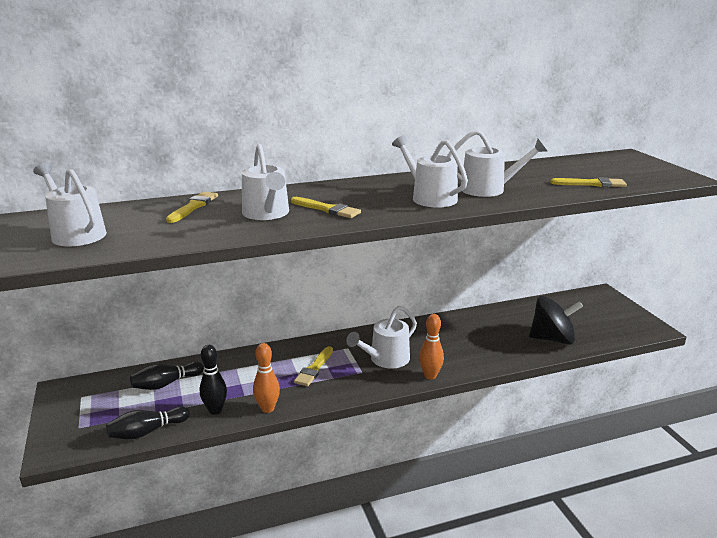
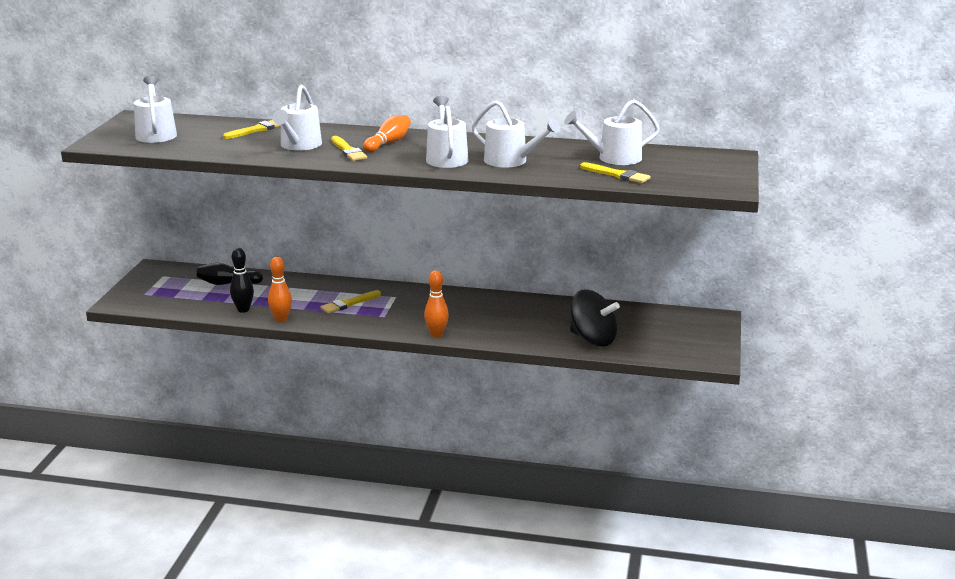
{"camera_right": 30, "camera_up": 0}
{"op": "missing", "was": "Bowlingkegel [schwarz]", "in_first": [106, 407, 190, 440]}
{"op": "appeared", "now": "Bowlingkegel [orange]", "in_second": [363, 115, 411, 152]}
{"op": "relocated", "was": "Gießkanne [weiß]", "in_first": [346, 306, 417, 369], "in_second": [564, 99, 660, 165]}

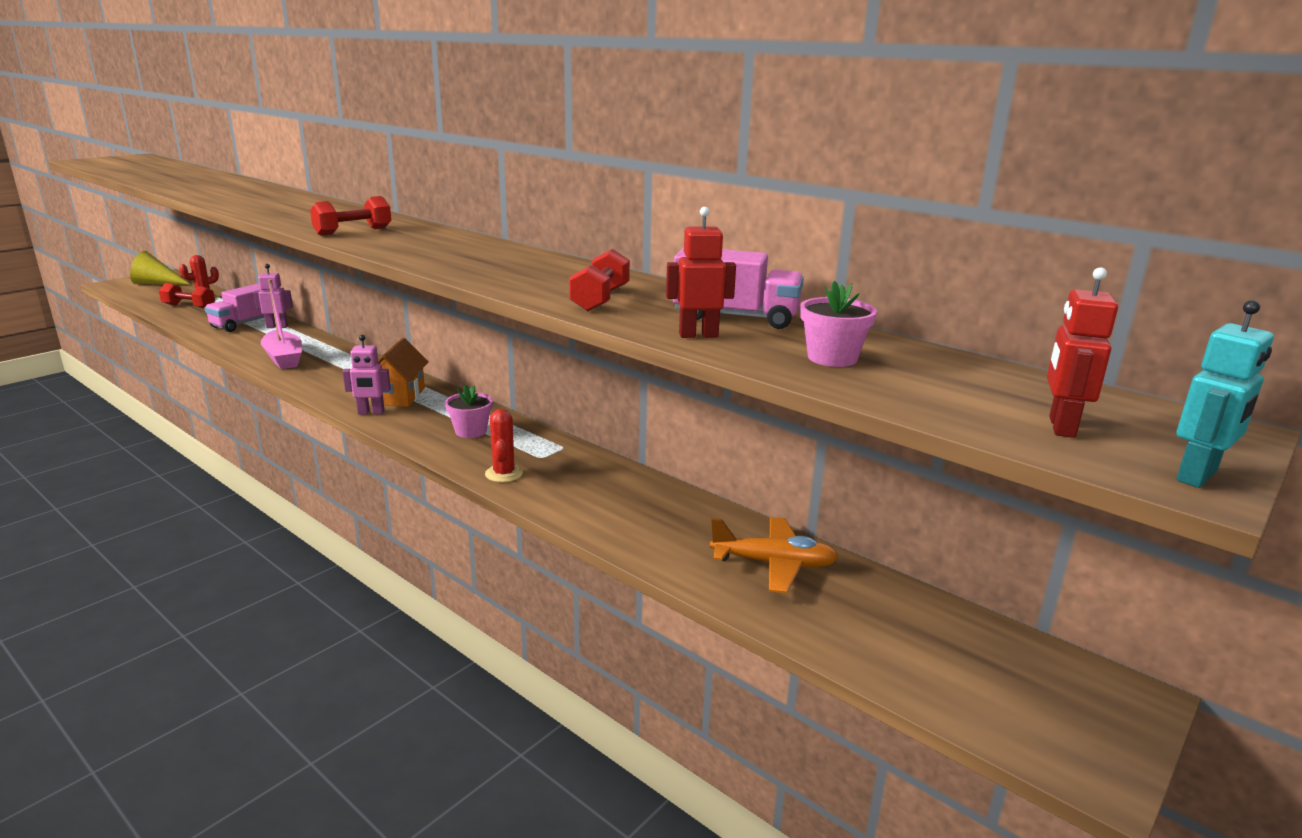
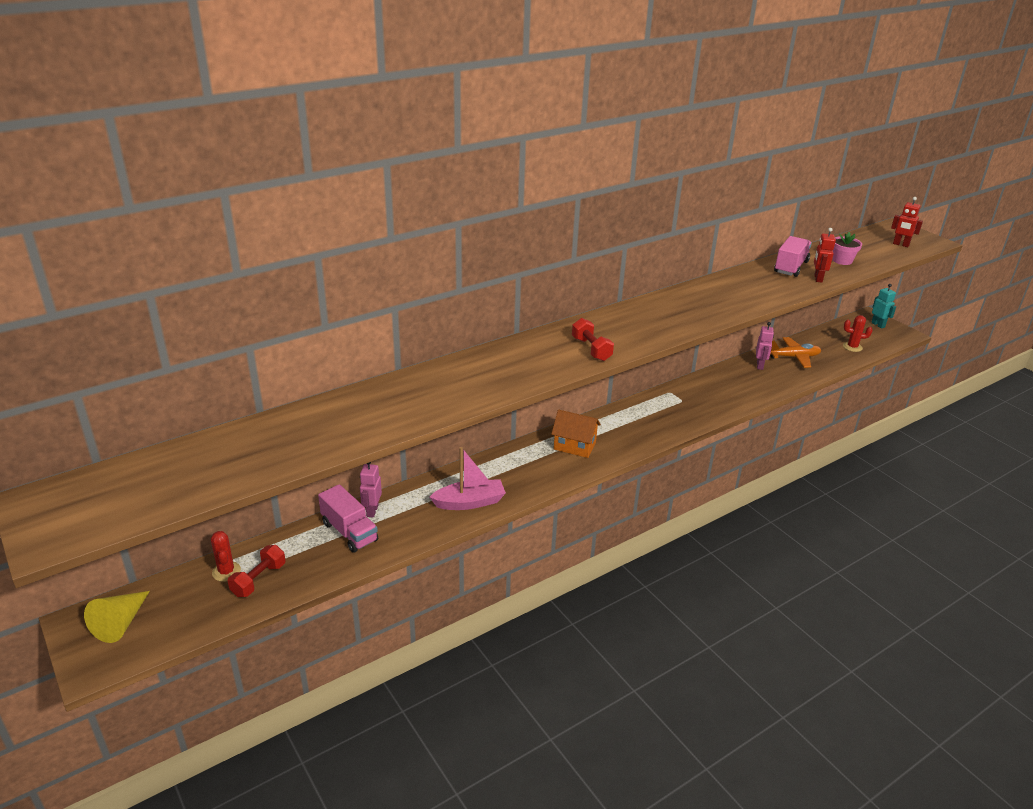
{"camera_right": -75, "camera_up": 10}
{"op": "missing", "was": "Blumentopf [rosa]", "in_first": [445, 384, 493, 438]}
{"op": "missing", "was": "Hantel [rot]", "in_first": [569, 249, 630, 311]}
{"op": "relocated", "was": "Roboter [rosa]", "in_first": [342, 335, 391, 415], "in_second": [756, 322, 774, 370]}
{"op": "relocated", "was": "Kaktus [rot]", "in_first": [485, 409, 523, 482], "in_second": [843, 315, 873, 352]}
{"op": "relocated", "was": "Roboter [türkis]", "in_first": [1176, 300, 1274, 488], "in_second": [871, 284, 896, 329]}
{"op": "spun", "was": "Flugzeug [orange]", "in_first": [710, 517, 839, 593], "in_second": [770, 337, 821, 368], "clockwise": 60}

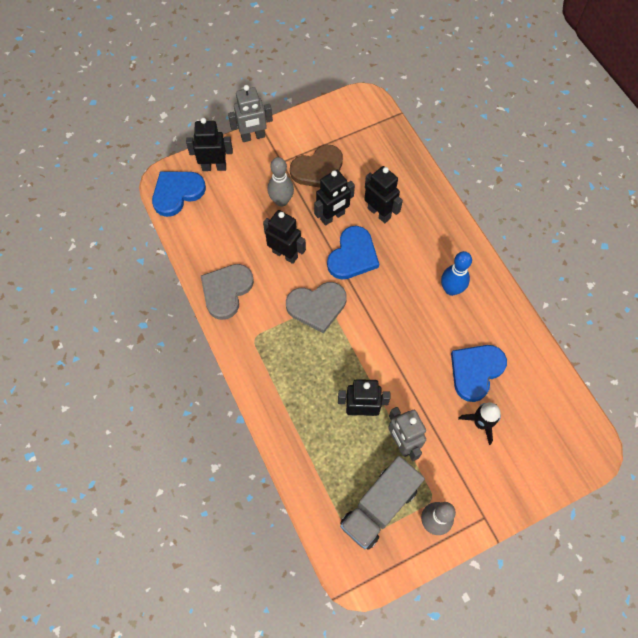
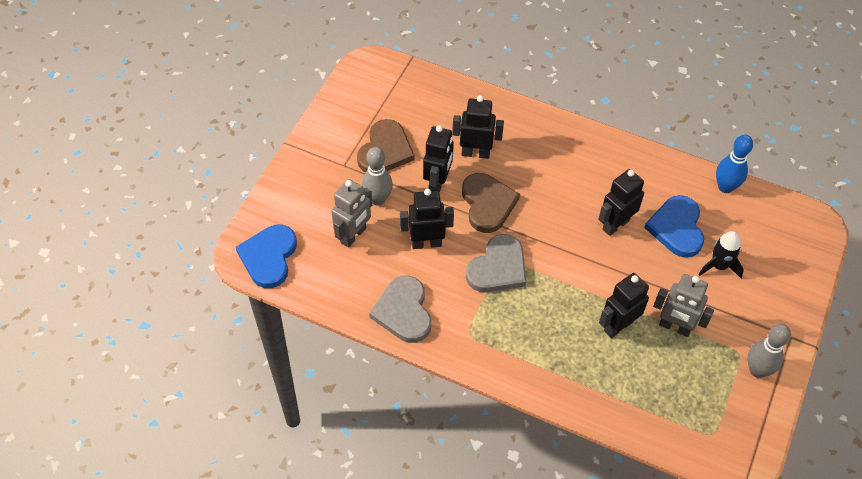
{"camera_right": -40, "camera_up": -10}
{"op": "missing", "was": "Lastwagen [grau]", "in_first": [340, 456, 425, 550]}
{"op": "relocated", "was": "Roboter [schwarz]", "in_first": [186, 118, 233, 171], "in_second": [598, 169, 644, 236]}
{"op": "relocated", "was": "Roboter [grau]", "in_first": [228, 85, 273, 142], "in_second": [331, 179, 372, 248]}
{"op": "relocated", "was": "Bowlingkegel [blau]", "in_first": [441, 251, 472, 296], "in_second": [716, 135, 753, 193]}
{"op": "colour", "was": "Herz [blau]", "now": "Herz [braun]", "in_first": [327, 226, 379, 279], "in_second": [462, 173, 520, 233]}

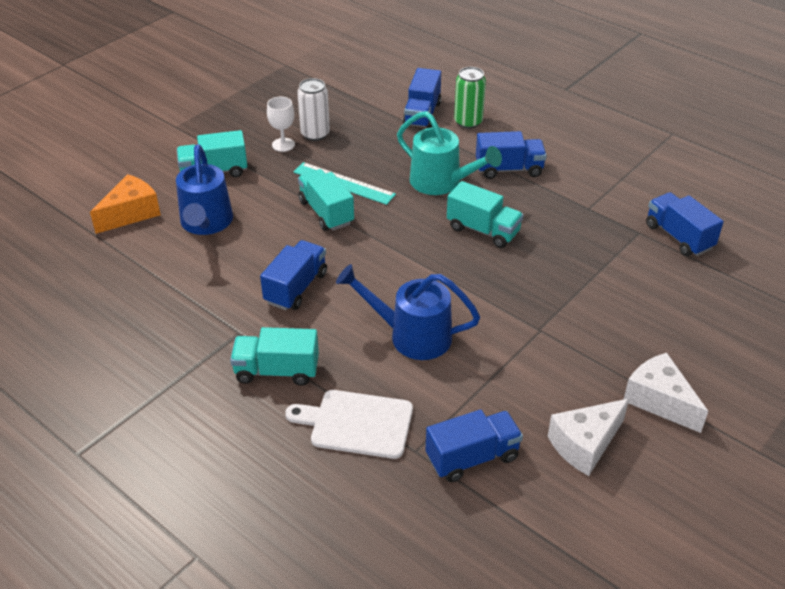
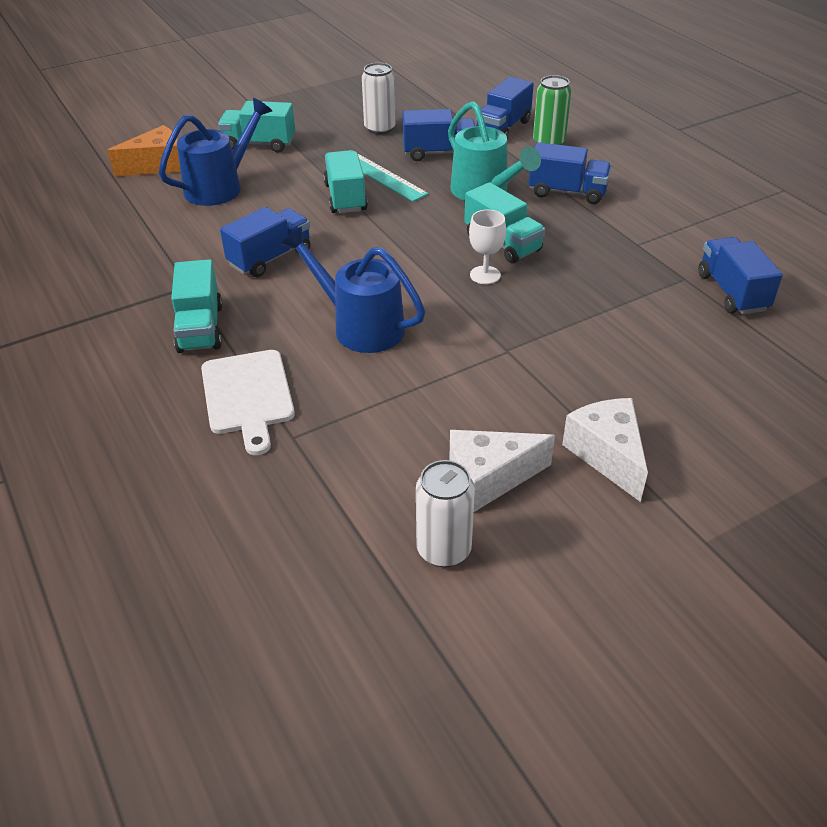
{"camera_right": 20, "camera_up": 0}
{"op": "appeared", "now": "Dose [weiß]", "in_second": [416, 460, 475, 567]}
{"op": "relocated", "was": "Kelch [weiß]", "in_first": [267, 97, 295, 152], "in_second": [469, 210, 506, 284]}
{"op": "relocated", "was": "Lastwagen [blau]", "in_first": [426, 409, 523, 482], "in_second": [402, 109, 475, 161]}
{"op": "spun", "was": "Gießkanne [blau]", "in_first": [176, 144, 233, 235], "in_second": [159, 98, 272, 206], "clockwise": -150}
{"op": "spun", "was": "Lastwagen [türkis]", "in_first": [230, 327, 319, 386], "in_second": [171, 259, 223, 353], "clockwise": -120}
{"op": "spun", "was": "Schneidebrett [weiß]", "in_first": [285, 390, 413, 459], "in_second": [201, 350, 295, 455], "clockwise": -135}

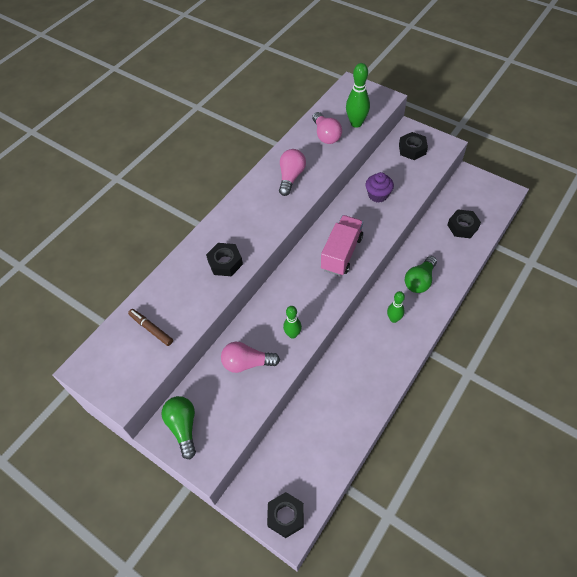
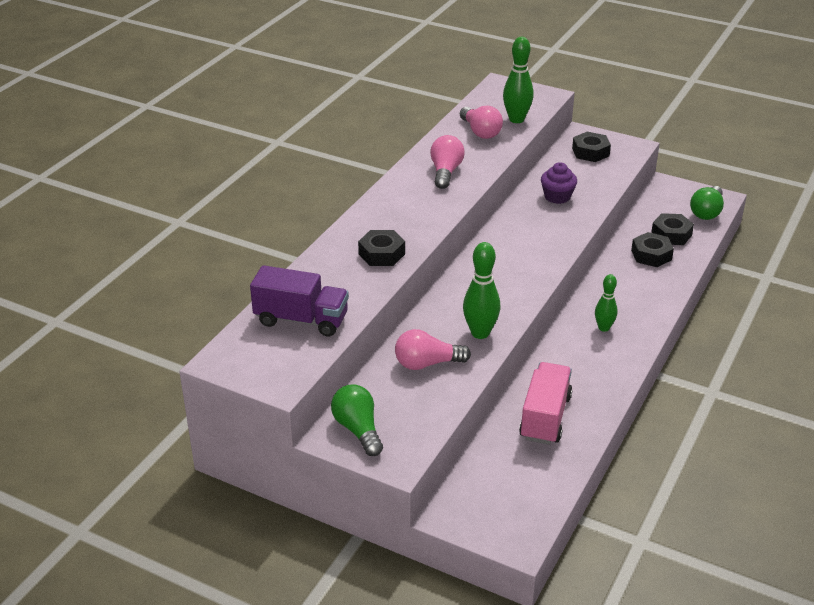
{"camera_right": -10, "camera_up": -20}
{"op": "relocated", "was": "Sechskantmutter [schwarz]", "in_first": [267, 492, 304, 538], "in_second": [631, 232, 674, 267]}
{"op": "relocated", "was": "Lastwagen [rosa]", "in_first": [321, 215, 363, 276], "in_second": [519, 362, 573, 445]}
{"op": "relocated", "was": "Glühbirne [grün]", "in_first": [405, 256, 437, 293], "in_second": [690, 186, 724, 220]}
{"op": "exchanged", "was": "Filzstift [braun]", "now": "Lastwagen [lila]", "in_first": [128, 309, 173, 346], "in_second": [250, 265, 349, 336]}
{"op": "size", "was": "Bowlingkegel [grün]", "in_first": [283, 306, 302, 339], "in_second": [463, 242, 501, 339], "ratio": 1.56}

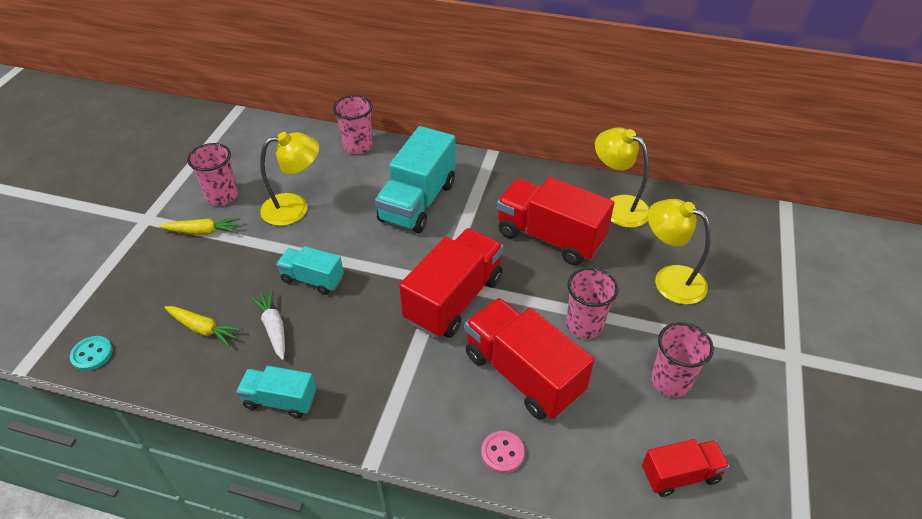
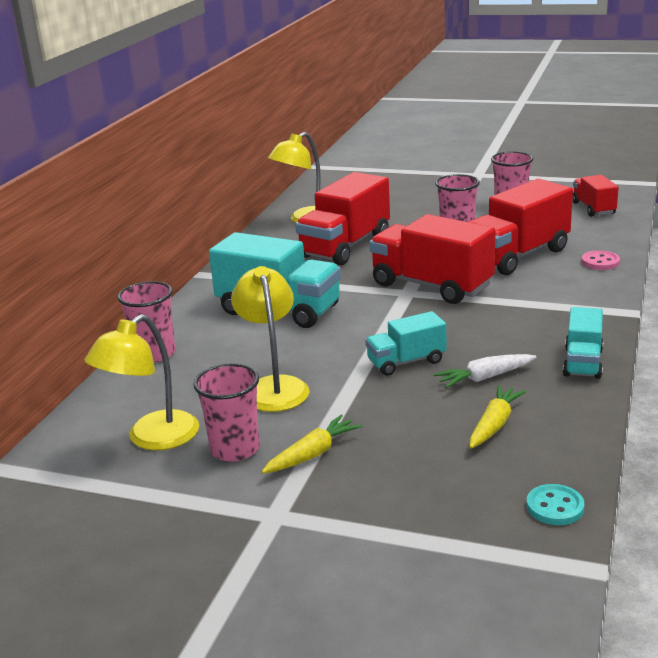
{"camera_right": -85, "camera_up": -20}
{"op": "relocated", "was": "Lampe [gelb]", "in_first": [648, 199, 711, 305], "in_second": [84, 314, 199, 450]}
{"op": "spun", "was": "Karotte [gelb]", "in_first": [159, 218, 241, 235], "in_second": [262, 415, 362, 473], "clockwise": 45}
{"op": "spun", "was": "Lastwagen [türkis]", "in_first": [276, 246, 344, 295], "in_second": [365, 311, 446, 376], "clockwise": 45}

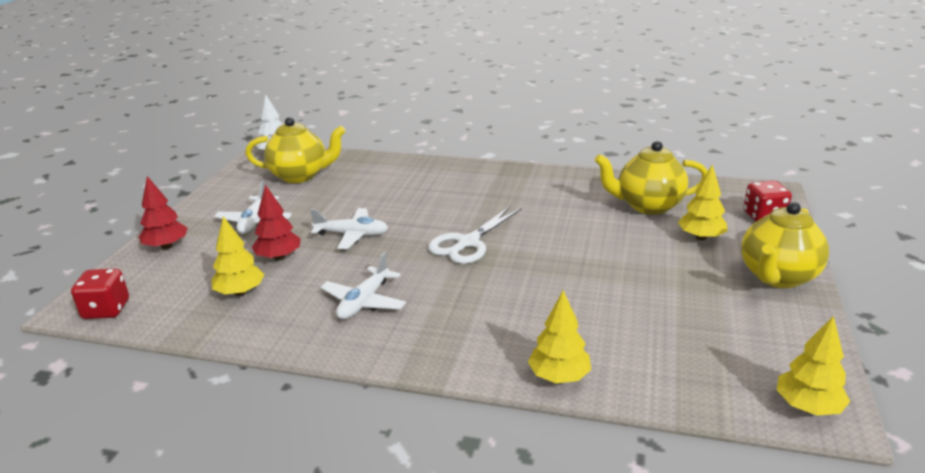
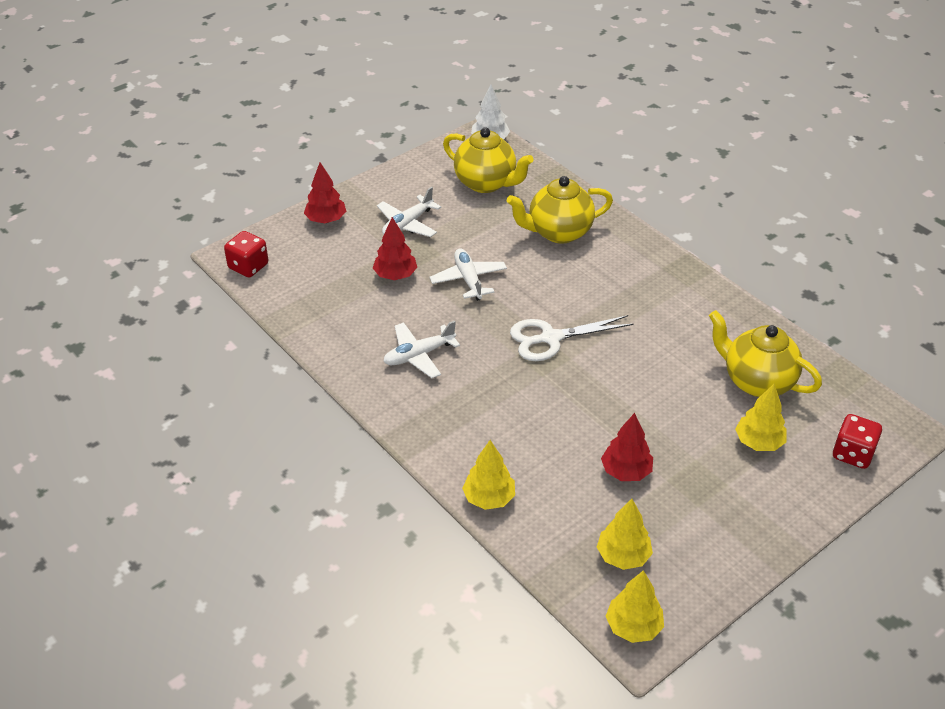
{"camera_right": 35, "camera_up": 15}
{"op": "appeared", "now": "Baum [rot]", "in_second": [601, 413, 653, 481]}
{"op": "relocated", "was": "Baum [gelb]", "in_first": [212, 216, 265, 296], "in_second": [597, 499, 653, 570]}
{"op": "relocated", "was": "Teekanne [gelb]", "in_first": [741, 202, 829, 288], "in_second": [507, 176, 613, 244]}
{"op": "spun", "was": "Flugzeug [weiß]", "in_first": [310, 208, 388, 249], "in_second": [430, 248, 507, 301], "clockwise": -150}

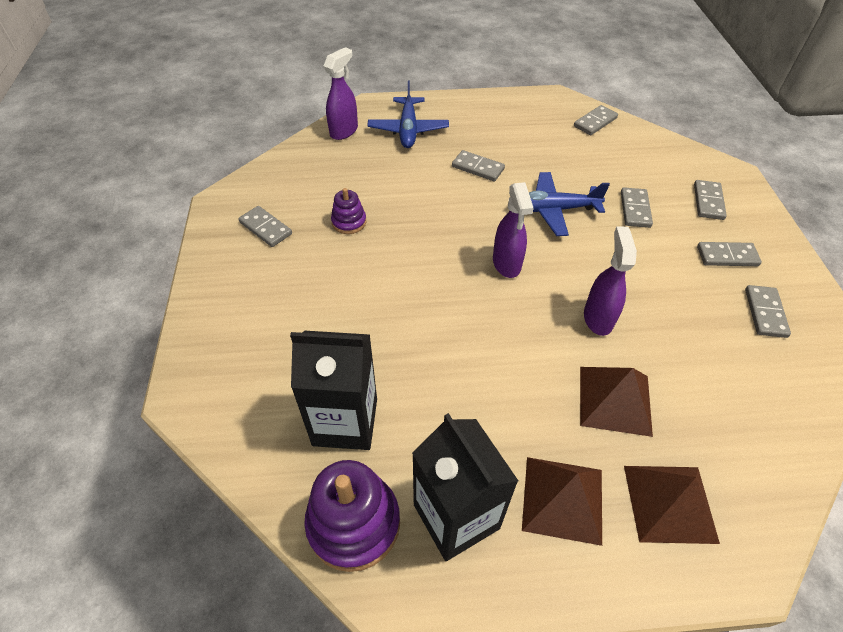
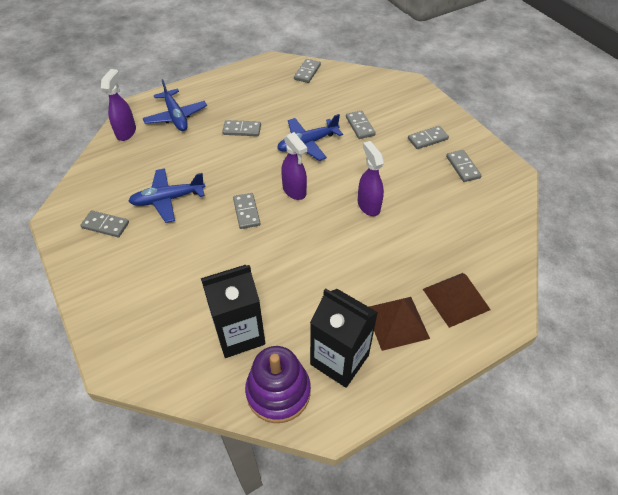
{"camera_right": -25, "camera_up": 0}
{"op": "missing", "was": "Pyramide [braun]", "in_first": [580, 367, 653, 437]}
{"op": "relocated", "was": "Dominostein [grau]", "in_first": [694, 180, 727, 220], "in_second": [233, 193, 260, 229]}
{"op": "exchanged", "was": "Stapelspielzeug [lila]", "now": "Flugzeug [blau]", "in_first": [331, 188, 366, 234], "in_second": [129, 168, 206, 223]}

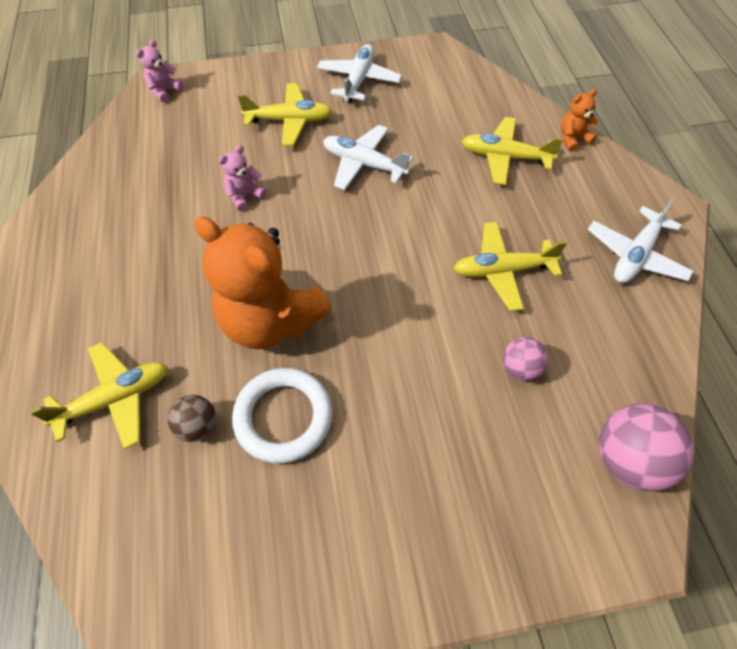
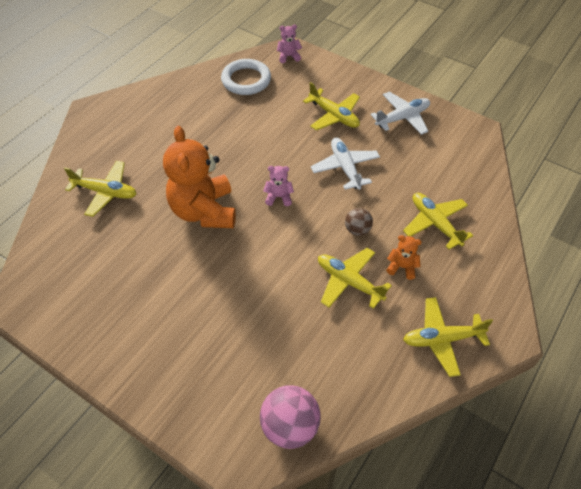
{"camera_right": 45, "camera_up": -5}
{"op": "missing", "was": "Ball [rosa]", "in_first": [503, 337, 548, 381]}
{"op": "relocated", "was": "Ball [braun]", "in_first": [168, 395, 216, 442], "in_second": [345, 208, 373, 236]}
{"op": "relocated", "was": "Teddybär [rosa]", "in_first": [218, 145, 267, 211], "in_second": [263, 166, 294, 206]}
{"op": "relocated", "was": "Ring [weiß]", "in_first": [232, 368, 333, 463], "in_second": [221, 59, 271, 95]}
{"op": "relocated", "was": "Teddybär [orange]", "in_first": [561, 89, 599, 152], "in_second": [386, 235, 422, 280]}
{"op": "colour", "was": "Flugzeug [weiß]", "now": "Flugzeug [gelb]", "in_first": [588, 197, 694, 283], "in_second": [403, 297, 493, 377]}

